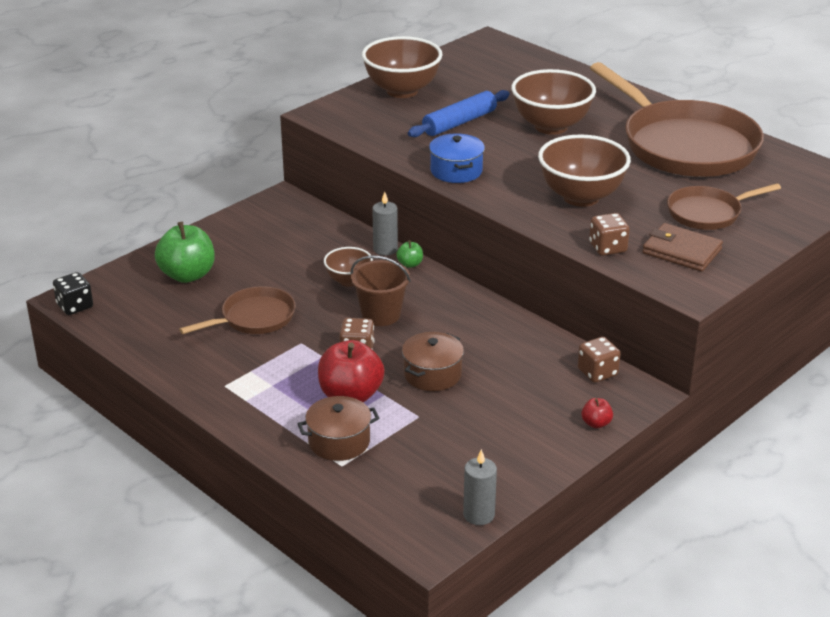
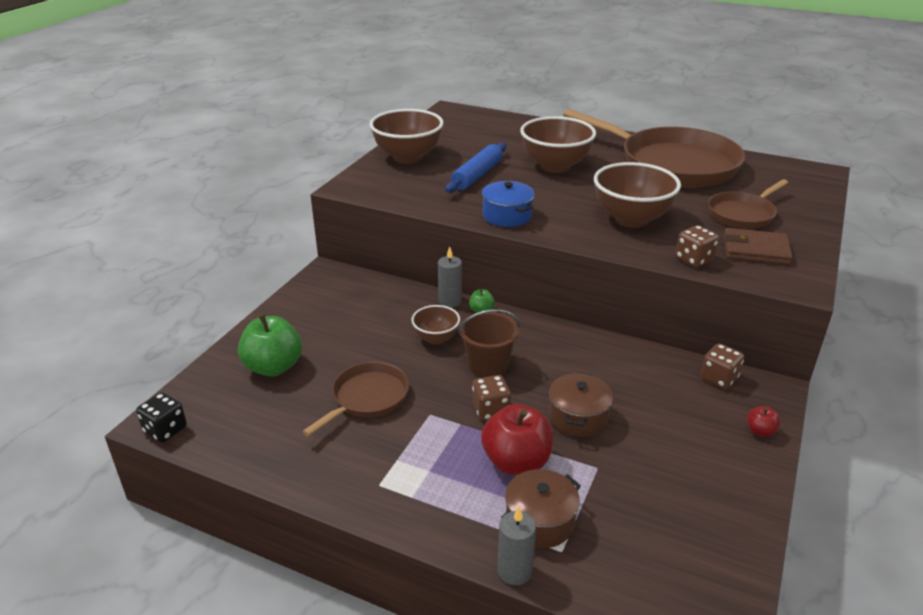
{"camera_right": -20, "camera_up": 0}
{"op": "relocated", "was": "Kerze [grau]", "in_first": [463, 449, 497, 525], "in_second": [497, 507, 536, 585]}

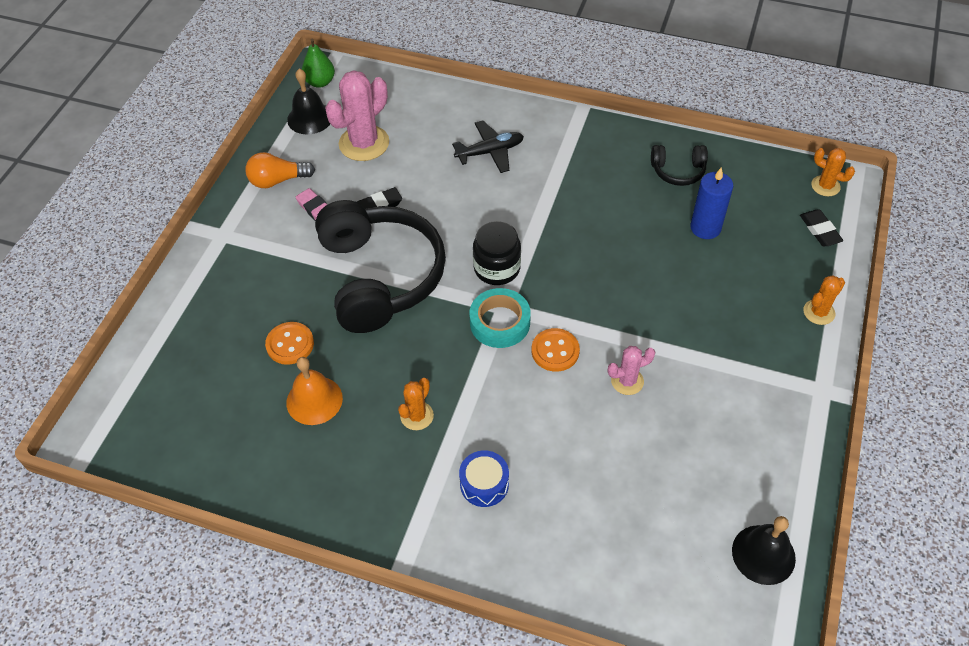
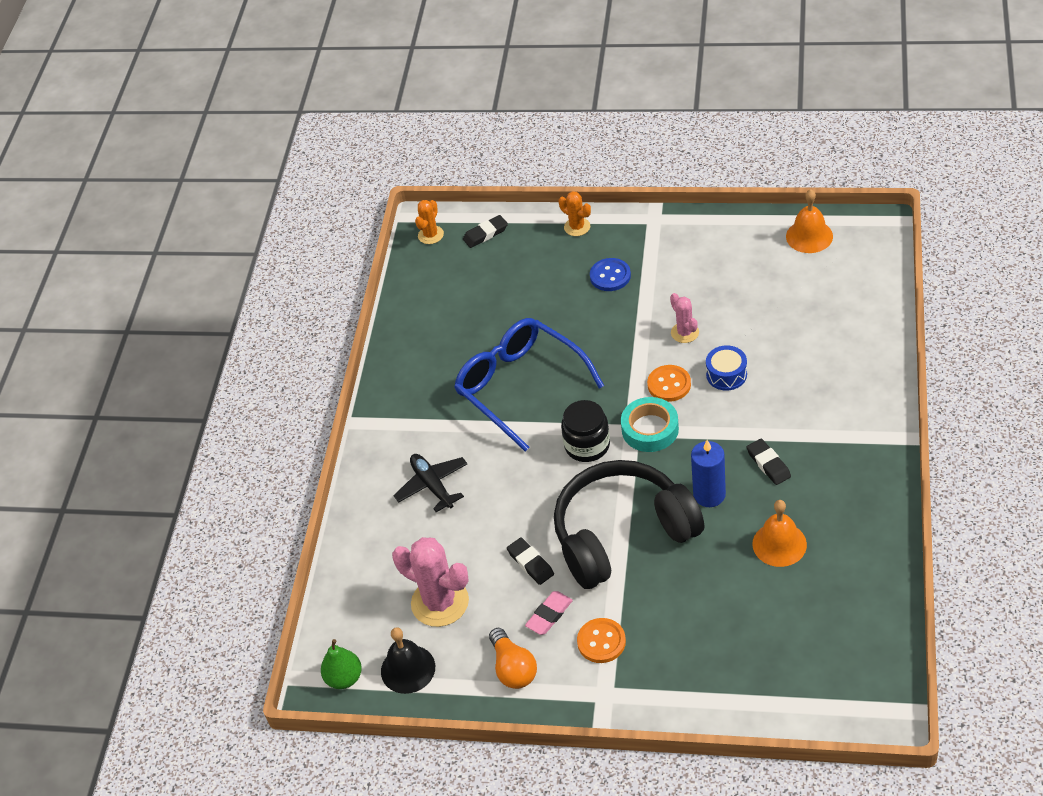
{"camera_right": -95, "camera_up": -5}
{"op": "missing", "was": "Kopfhörer [schwarz]", "in_first": [651, 145, 708, 186]}
{"op": "appeared", "now": "Brille [blau]", "in_second": [454, 318, 604, 452]}
{"op": "appeared", "now": "Knopf [blau]", "in_second": [590, 258, 631, 291]}
{"op": "relocated", "was": "Knopf [orange]", "in_first": [265, 322, 314, 365], "in_second": [577, 618, 626, 663]}
{"op": "relocated", "was": "Trommel [blau]", "in_first": [459, 450, 509, 507], "in_second": [706, 345, 747, 391]}
{"op": "relocated", "was": "Kerze [blau]", "in_first": [690, 167, 733, 239], "in_second": [691, 440, 726, 507]}
{"op": "exchanged", "was": "Kaktus [orange]", "now": "Radiergummi [schwarz]", "in_first": [398, 378, 434, 430], "in_second": [747, 439, 791, 485]}
{"op": "colour", "was": "Glocke [schwarz]", "now": "Glocke [orange]", "in_first": [732, 516, 796, 585], "in_second": [786, 189, 833, 253]}

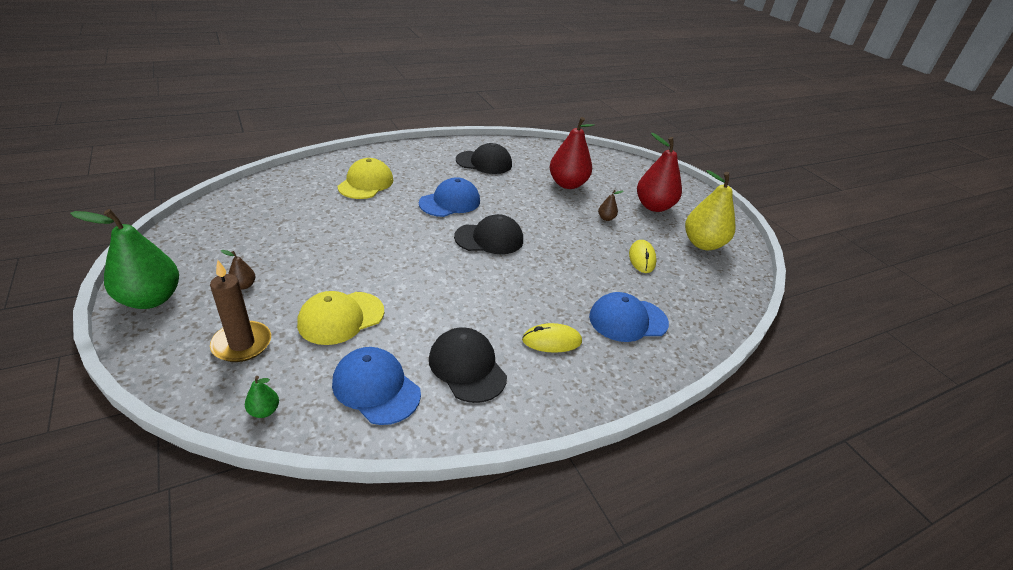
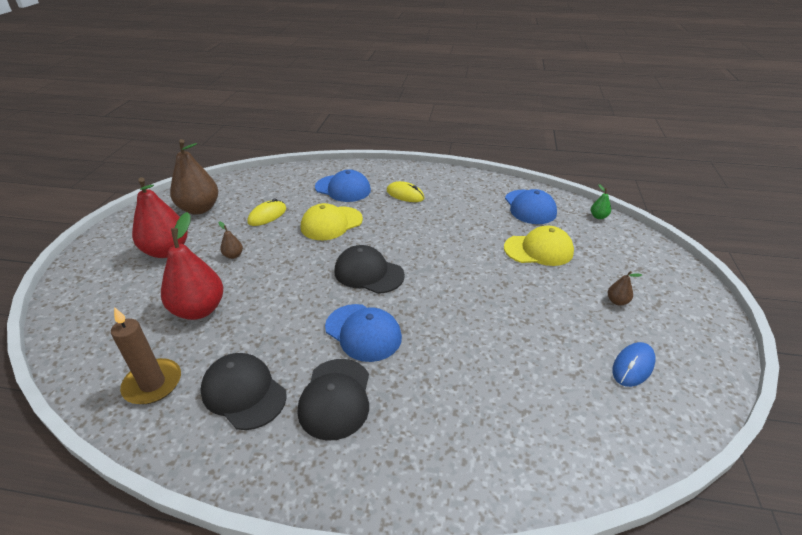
{"camera_right": -140, "camera_up": 0}
{"op": "missing", "was": "Birne [grün]", "in_first": [70, 209, 179, 309]}
{"op": "appeared", "now": "Computermaus [blau]", "in_second": [612, 342, 656, 387]}
{"op": "relocated", "was": "Kerze [braun]", "in_first": [210, 260, 271, 362], "in_second": [111, 307, 181, 404]}
{"op": "relocated", "was": "Kappe [gelb]", "in_first": [338, 158, 393, 199], "in_second": [301, 203, 363, 240]}
{"op": "relocated", "was": "Kappe [schwarz]", "in_first": [429, 327, 507, 403], "in_second": [298, 359, 369, 441]}
{"op": "colour", "was": "Birne [gelb]", "now": "Birne [braun]", "in_first": [685, 170, 736, 250], "in_second": [170, 139, 218, 215]}
{"op": "spun", "was": "Kappe [blau]", "in_first": [419, 177, 480, 217], "in_second": [325, 304, 402, 362], "clockwise": -135}

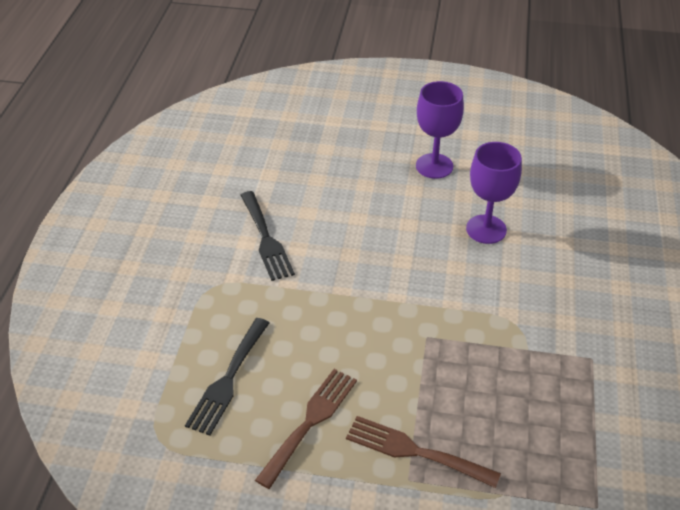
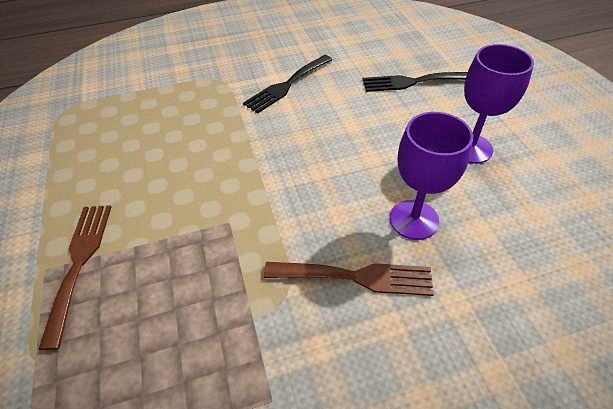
{"camera_right": 65, "camera_up": 5}
{"op": "relocated", "was": "Gabel [schwarz]", "in_first": [185, 318, 269, 436], "in_second": [362, 72, 468, 92]}
{"op": "relocated", "was": "Gabel [braun]", "in_first": [255, 369, 357, 489], "in_second": [264, 262, 434, 296]}

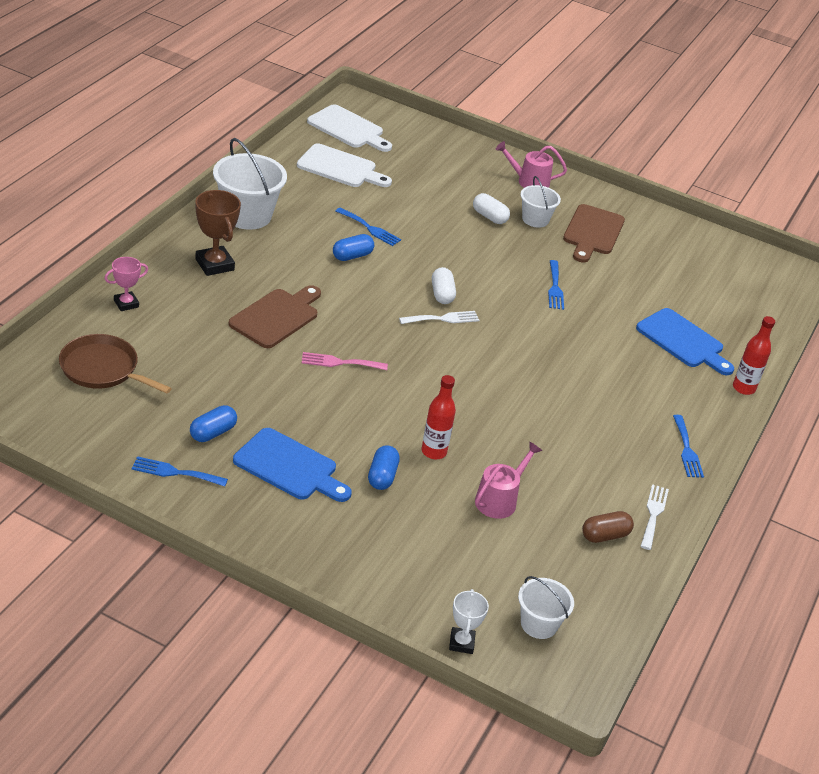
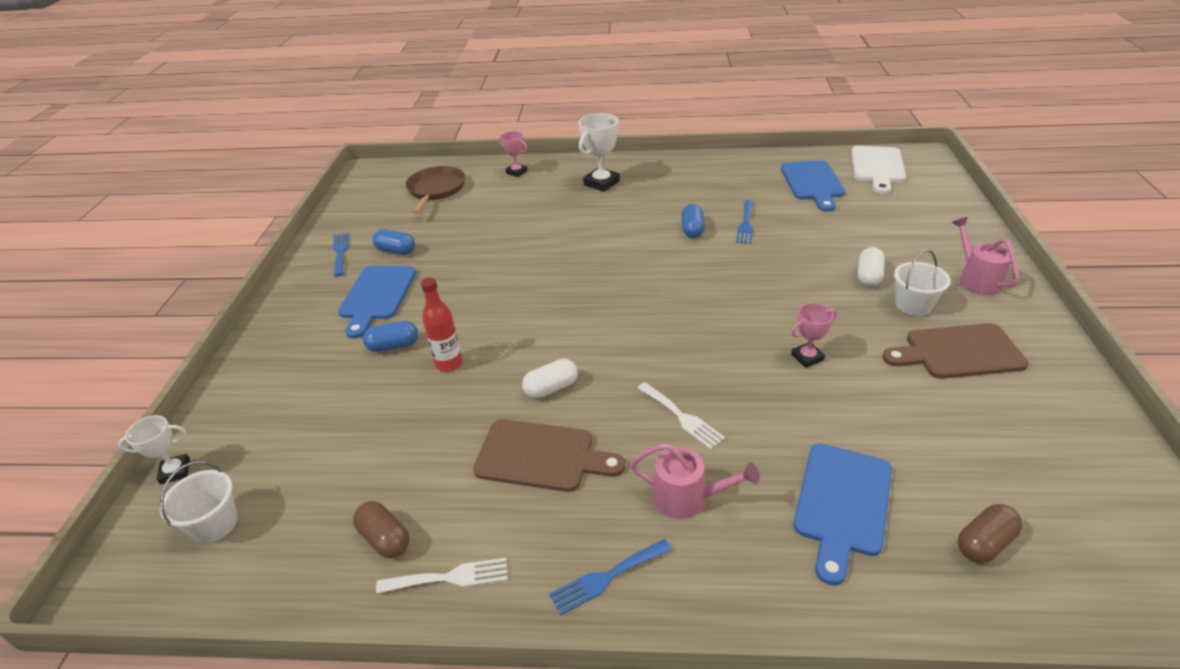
{"camera_right": 75, "camera_up": 0}
{"op": "missing", "was": "Eimer [weiß]", "in_first": [213, 138, 287, 230]}
{"op": "missing", "was": "Gabel [rosa]", "in_first": [302, 352, 388, 370]}
{"op": "missing", "was": "Flasche [rot]", "in_first": [733, 316, 775, 395]}
{"op": "appeared", "now": "Kapsel [braun]", "in_second": [958, 504, 1023, 563]}
{"op": "relocated", "was": "Schneidebrett [braun]", "in_first": [228, 285, 321, 348], "in_second": [473, 419, 625, 492]}
{"op": "relocated", "was": "Gabel [weiß]", "in_first": [399, 311, 480, 324], "in_second": [637, 382, 725, 449]}
{"op": "relocated", "was": "Kapsel [weiß]", "in_first": [432, 267, 456, 304], "in_second": [522, 359, 578, 398]}
{"op": "relocated", "was": "Gießkanne [rosa]", "in_first": [475, 442, 542, 519], "in_second": [630, 443, 760, 519]}
{"op": "exchanged", "was": "Gabel [blau]", "now": "Pokal [rosa]", "in_first": [548, 260, 564, 310], "in_second": [791, 303, 837, 368]}
{"op": "colour", "was": "Pokal [braun]", "now": "Pokal [weiß]", "in_first": [195, 190, 241, 276], "in_second": [579, 113, 620, 192]}
{"op": "colour", "was": "Schneidebrett [weiß]", "now": "Schneidebrett [blau]", "in_first": [297, 143, 392, 187], "in_second": [781, 160, 845, 212]}
{"op": "spun", "was": "Kapsel [blau]", "in_first": [333, 234, 374, 261], "in_second": [681, 204, 705, 238], "clockwise": 60}

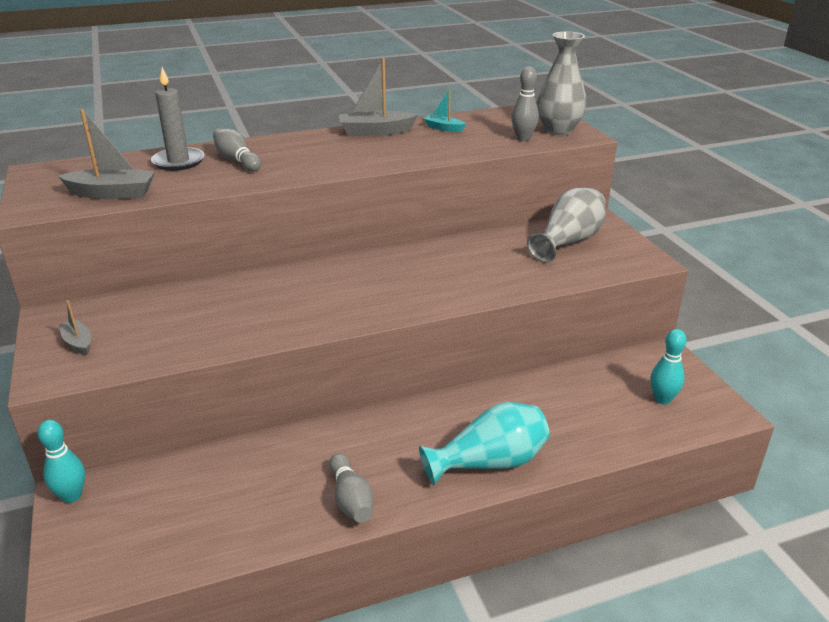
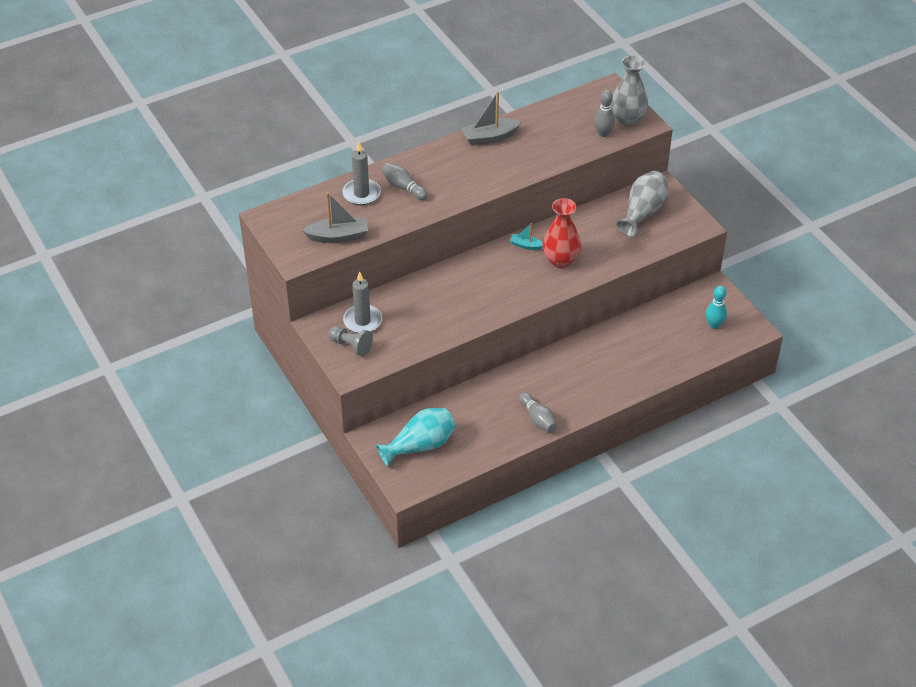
{"camera_right": -10, "camera_up": 15}
{"op": "missing", "was": "Bowlingkegel [türkis]", "in_first": [38, 420, 85, 503]}
{"op": "appeared", "now": "Kerze [grau]", "in_second": [343, 271, 382, 333]}
{"op": "appeared", "now": "Vase [rot]", "in_second": [542, 198, 581, 268]}
{"op": "relocated", "was": "Vase [türkis]", "in_first": [419, 402, 550, 485], "in_second": [376, 408, 456, 467]}
{"op": "relocated", "was": "Boot [türkis]", "in_first": [424, 89, 466, 132], "in_second": [510, 223, 543, 250]}
{"op": "exchanged", "was": "Boot [grau]", "now": "Bauer [grau]", "in_first": [59, 300, 91, 355], "in_second": [328, 326, 373, 356]}

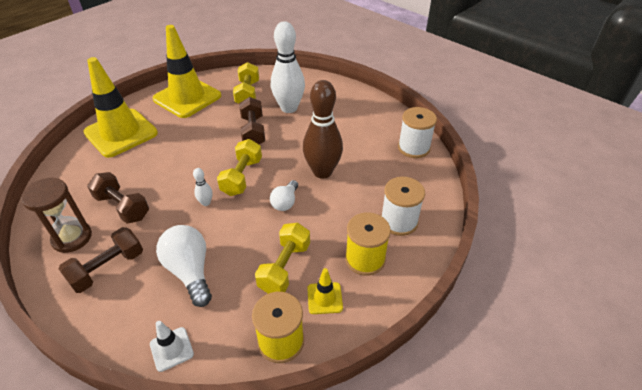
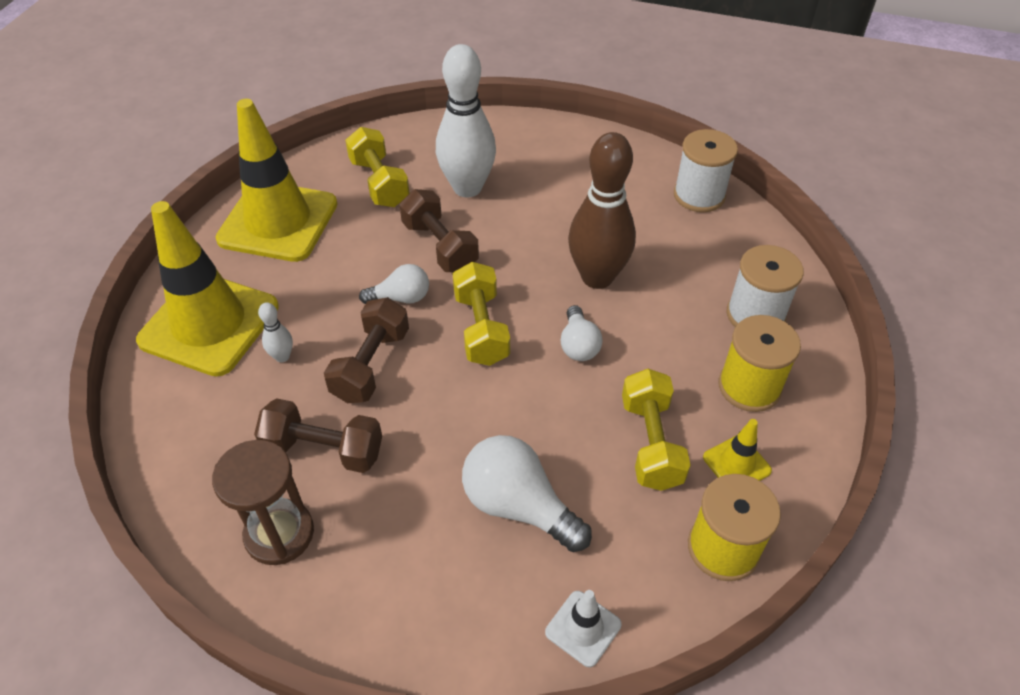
{"camera_right": -25, "camera_up": 5}
{"op": "appeared", "now": "Glühbirne [weiß]", "in_second": [359, 264, 429, 304]}
{"op": "relocated", "was": "Hantel [braun]", "in_first": [58, 227, 143, 293], "in_second": [324, 297, 409, 403]}
{"op": "relocated", "was": "Bowlingkegel [weiß]", "in_first": [193, 168, 213, 206], "in_second": [258, 302, 293, 362]}

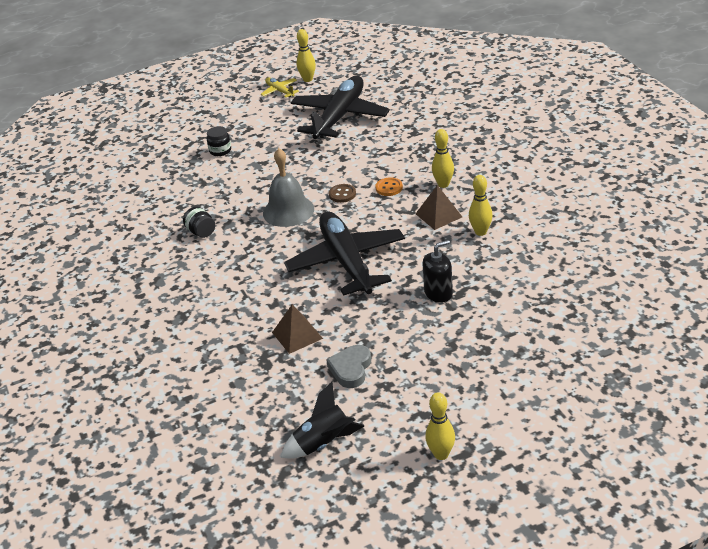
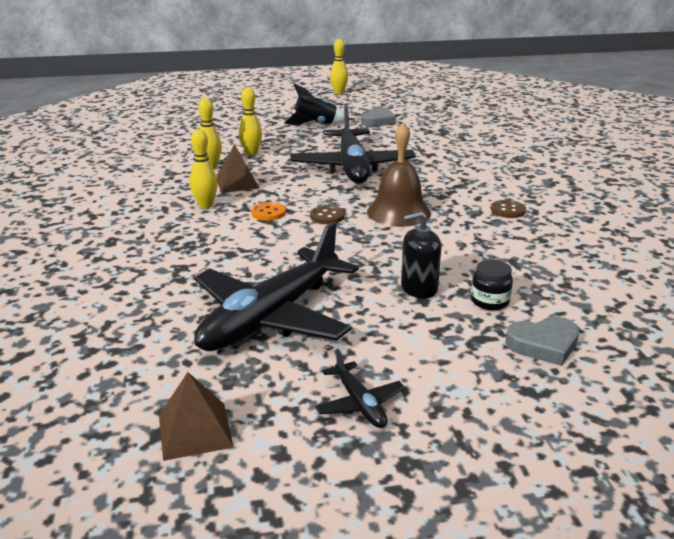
{"camera_right": -170, "camera_up": -10}
{"op": "appeared", "now": "Herz [grau]", "in_second": [505, 317, 580, 366]}
{"op": "relocated", "was": "Pyramide [braun]", "in_first": [272, 304, 323, 354], "in_second": [159, 372, 234, 461]}
{"op": "relocated", "was": "Rakete [schwarz]", "in_first": [281, 382, 364, 459], "in_second": [284, 84, 344, 126]}
{"op": "relocated", "was": "Bowlingkegel [gelb]", "in_first": [296, 29, 316, 82], "in_second": [239, 87, 262, 156]}
{"op": "relocated", "was": "Seifenspender [schwarz]", "in_first": [422, 240, 453, 303], "in_second": [401, 212, 441, 299]}
{"op": "exchanged", "was": "Einmachglas [schwarz]", "now": "Knopf [braun]", "in_first": [183, 207, 215, 238], "in_second": [491, 200, 526, 218]}
{"op": "colour", "was": "Flugzeug [gelb]", "now": "Flugzeug [schwarz]", "in_first": [261, 78, 299, 98], "in_second": [315, 349, 405, 428]}
{"op": "colour", "was": "Glocke [grau]", "now": "Glocke [braun]", "in_first": [263, 148, 314, 227], "in_second": [367, 122, 431, 227]}

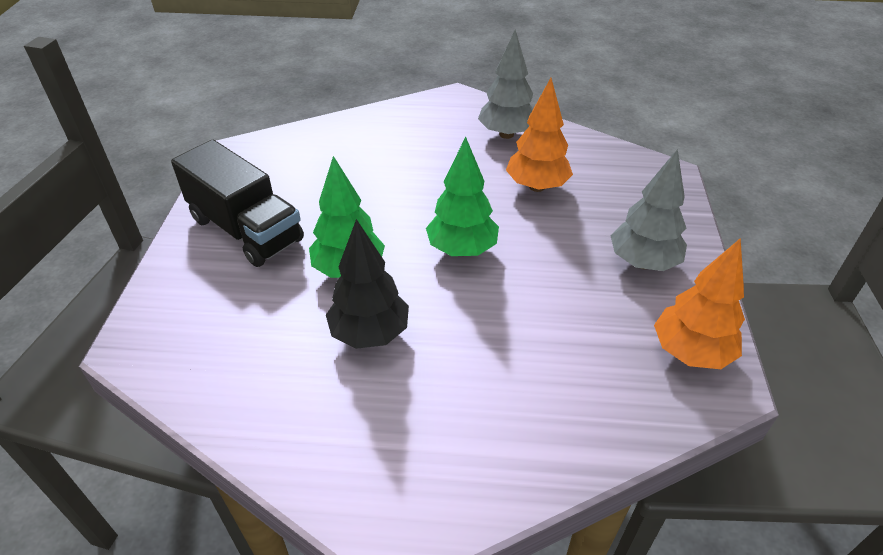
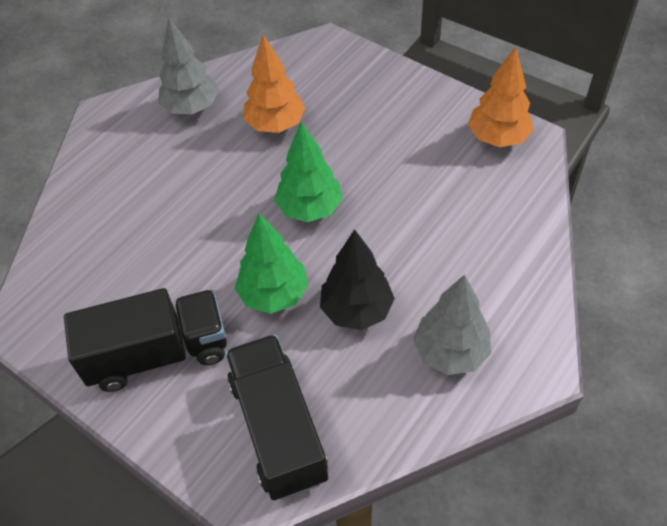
{"camera_right": -55, "camera_up": 10}
{"op": "appeared", "now": "Lastwagen [schwarz]", "in_second": [225, 334, 328, 500]}
{"op": "relocated", "was": "Baum [grau]", "in_first": [610, 149, 687, 271], "in_second": [413, 274, 491, 375]}

